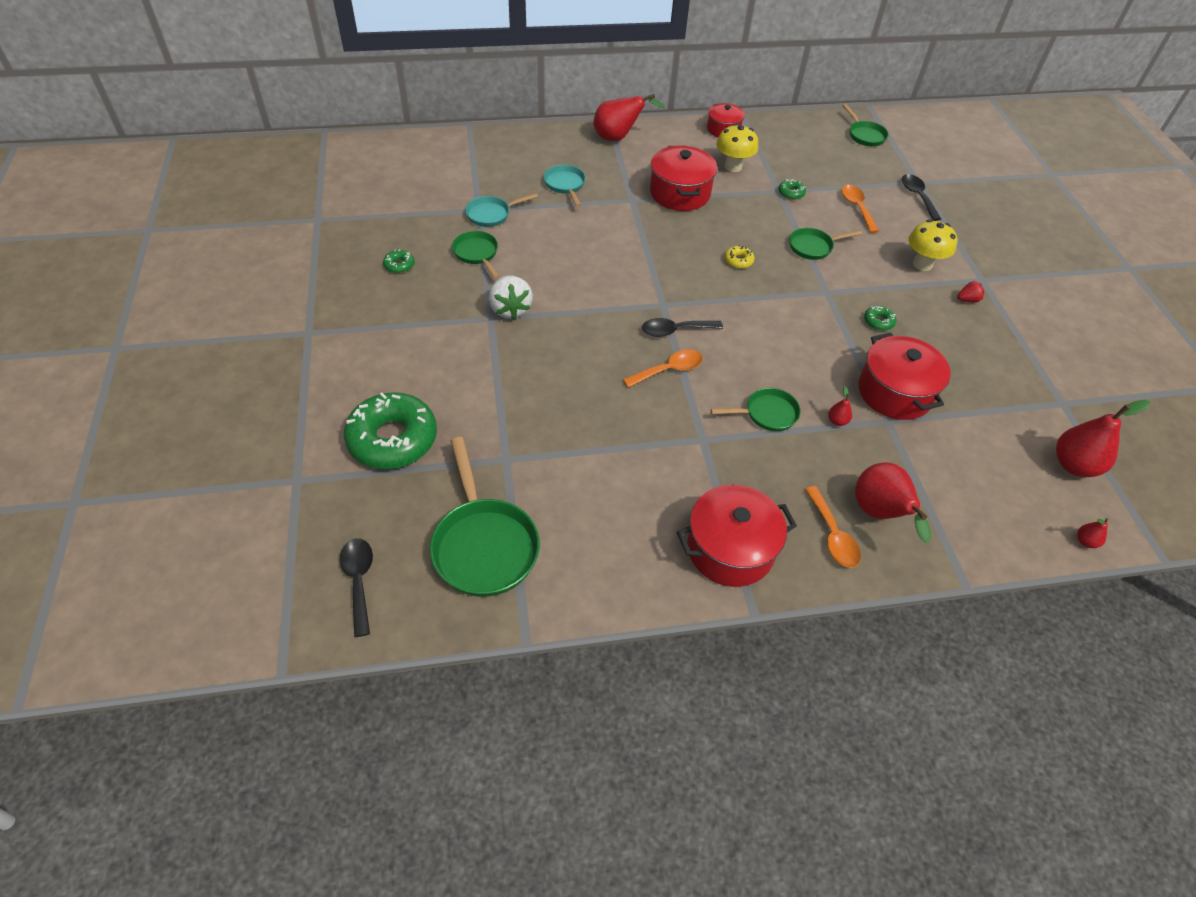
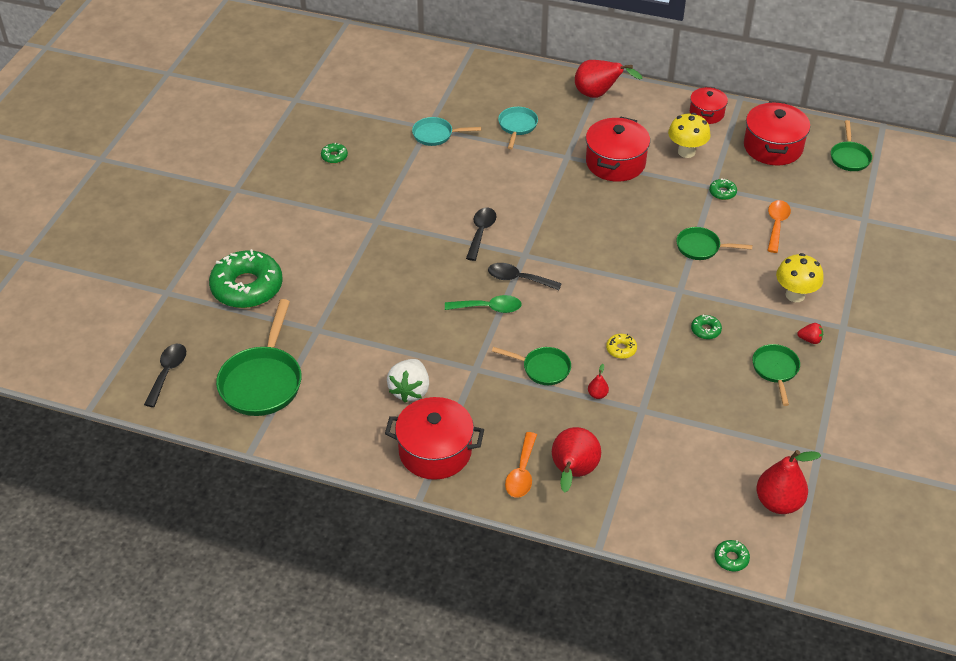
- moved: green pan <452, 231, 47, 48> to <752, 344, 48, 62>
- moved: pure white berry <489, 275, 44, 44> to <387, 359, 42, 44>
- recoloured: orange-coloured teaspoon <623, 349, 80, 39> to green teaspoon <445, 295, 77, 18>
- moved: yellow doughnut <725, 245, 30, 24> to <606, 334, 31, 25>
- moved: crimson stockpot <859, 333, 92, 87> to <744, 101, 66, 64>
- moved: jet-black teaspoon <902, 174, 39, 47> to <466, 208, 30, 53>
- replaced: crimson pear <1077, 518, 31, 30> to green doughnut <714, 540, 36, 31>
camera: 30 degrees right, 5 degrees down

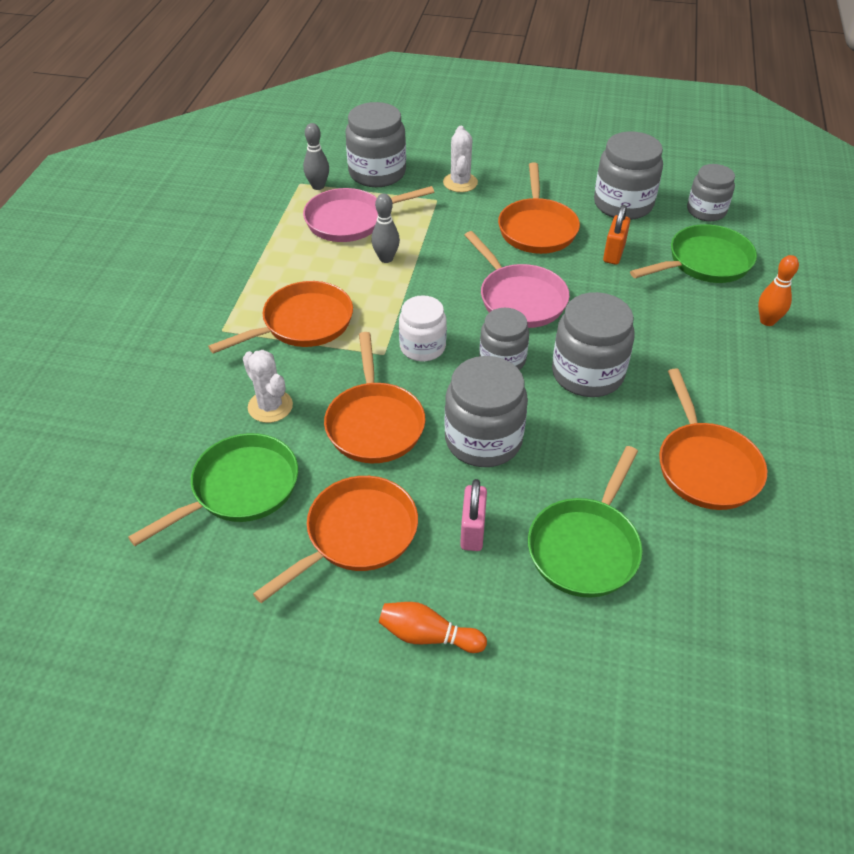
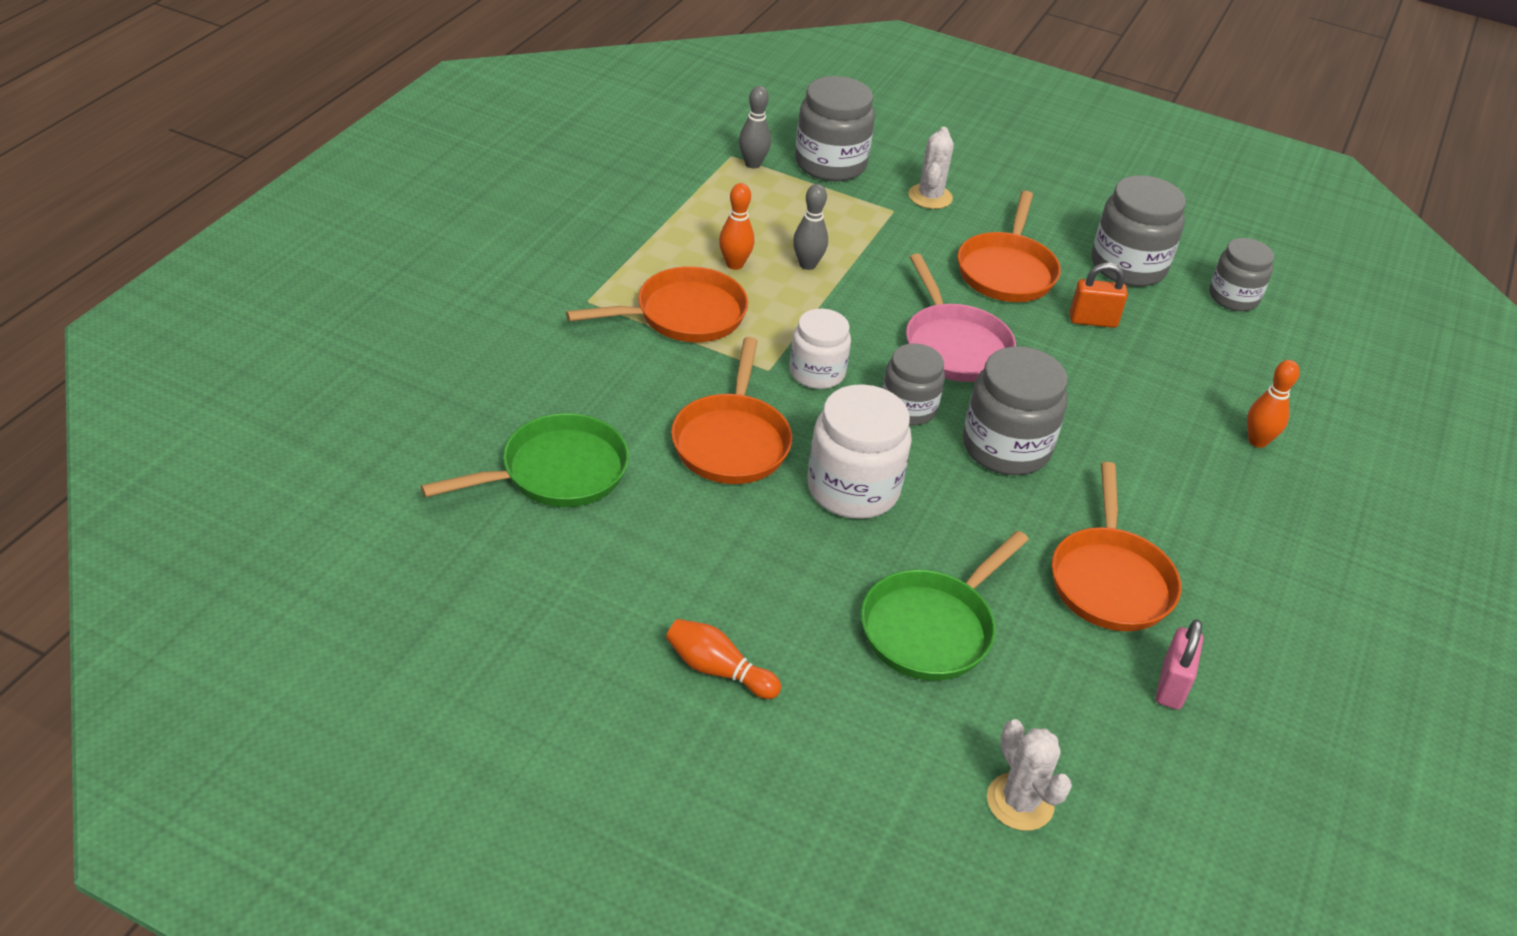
- moved: pure white cactus <243, 350, 50, 73> to <987, 719, 85, 112>
- removed: orange-coloured pan <253, 476, 165, 127>
- removed: rose-pink pan <303, 186, 131, 56>
- recoloured: gray preserve jar <444, 356, 84, 111> to pure white preserve jar <807, 384, 105, 135>
- moved: rose-pink small lock <460, 479, 27, 72> to <1156, 619, 47, 91>
- turned: orange-coloured small lock <603, 205, 27, 60> = <1070, 263, 58, 65> 60 degrees clockwise
- removed: green pan <630, 224, 127, 59>
- added: orange-coloured skittle <719, 183, 35, 87>
camera: 10 degrees right, 5 degrees down

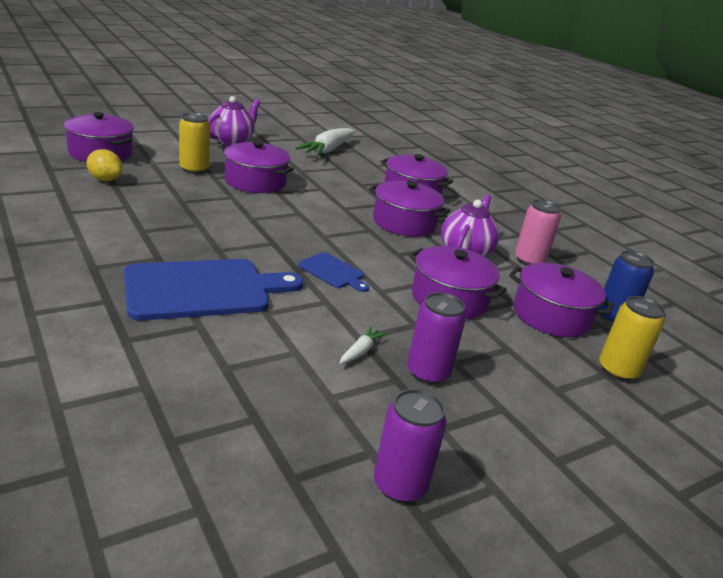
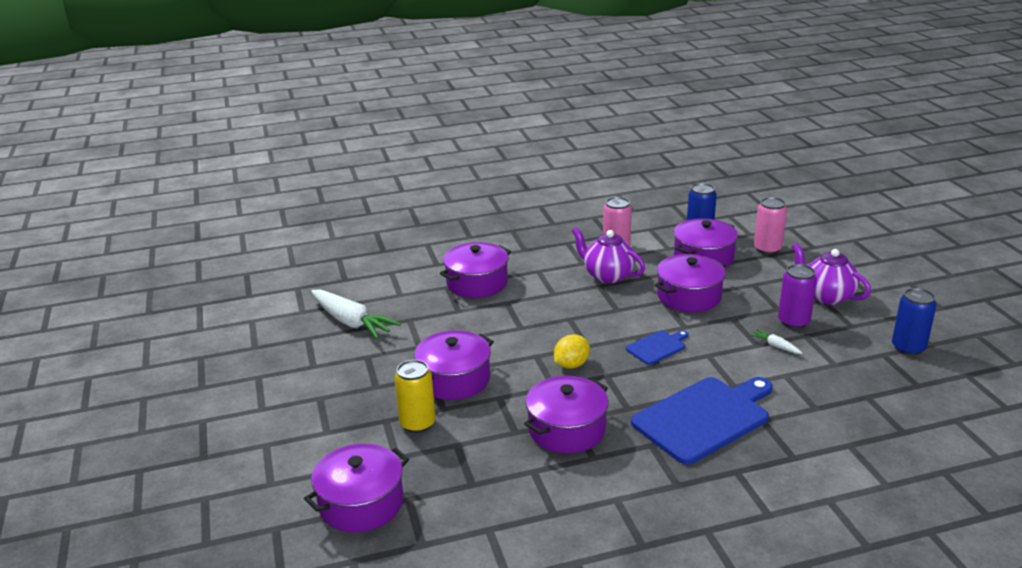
- moved: yellow lemon <86, 149, 37, 32> to <554, 334, 36, 35>
- turned: royal blue cutting board <124, 259, 179, 62> = <631, 377, 142, 87> 60 degrees clockwise
- moved: violet china teapot <208, 96, 53, 50> to <792, 243, 79, 62>
- moved: violet stockpot <369, 181, 81, 56> to <524, 376, 85, 78>
- recoloured: violet tin <374, 389, 73, 114> to royal blue tin <892, 288, 44, 67>
- recoloured: yellow tin <599, 296, 66, 85> to rose-pink tin <754, 197, 33, 57>
camera: 70 degrees left, 0 degrees up

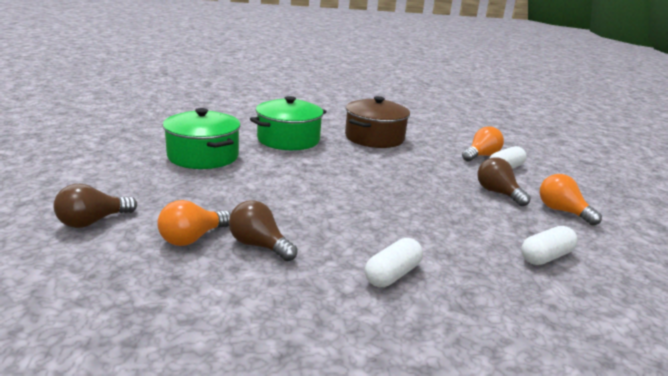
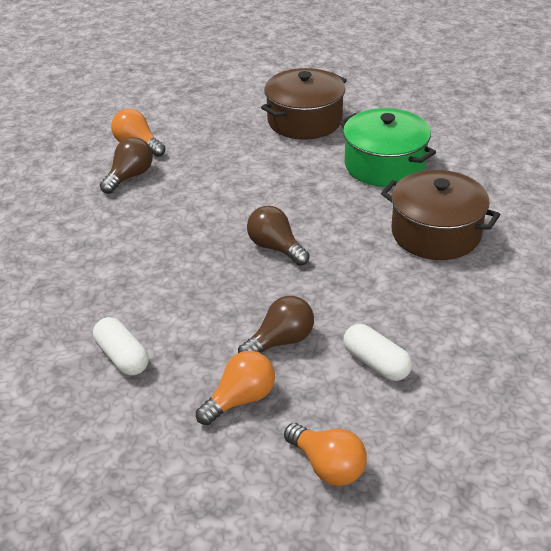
- moved: russet bulb <53, 184, 84, 44> to <247, 206, 63, 60>
- recoloured: green stockpot <163, 108, 78, 61> to russet stockpot <261, 68, 86, 72>
- removed: pure white pill shape <365, 238, 58, 49>
- moved: orange-coloured bulb <462, 126, 42, 35> to <284, 423, 83, 63>
camera: 90 degrees right, 15 degrees up

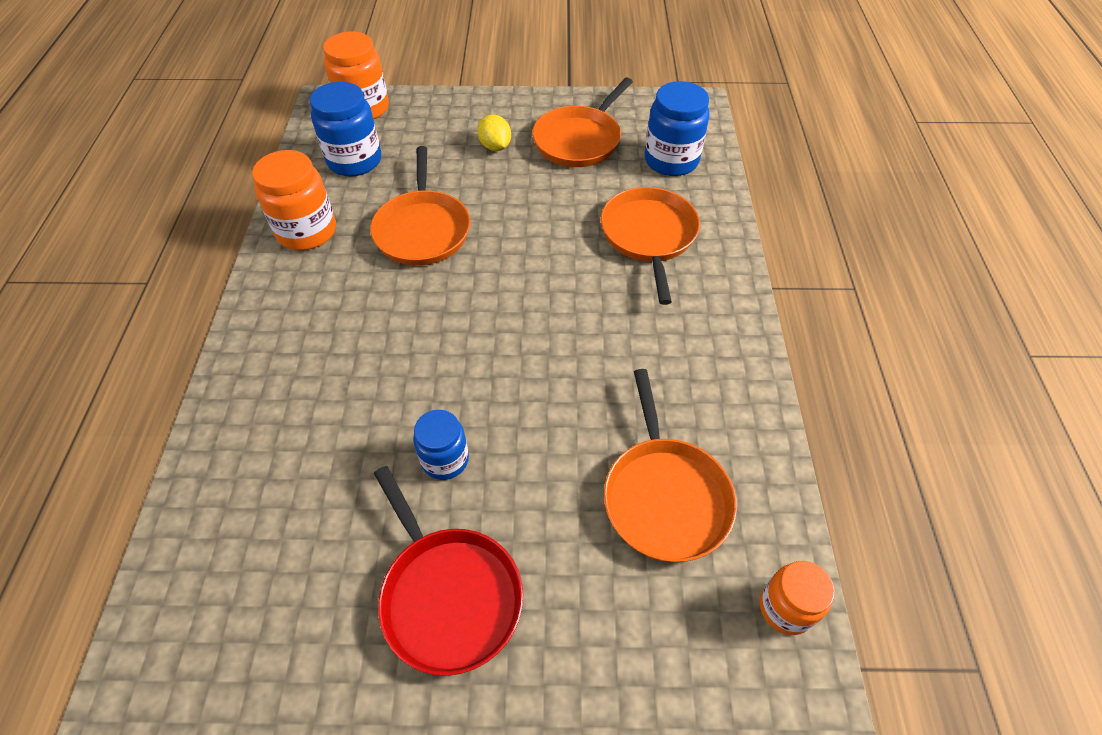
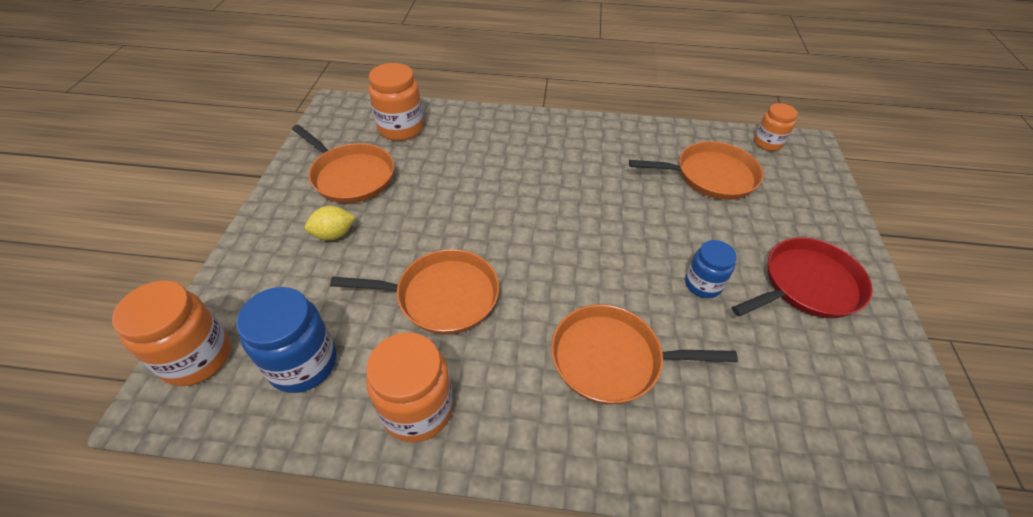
- moved: orange-coloured pan <601, 187, 99, 118> to <551, 304, 187, 100>
- recoloured: royal blue preserve jar <645, 81, 65, 95> to orange-coloured preserve jar <369, 63, 55, 78>
camera: 85 degrees left, 5 degrees down

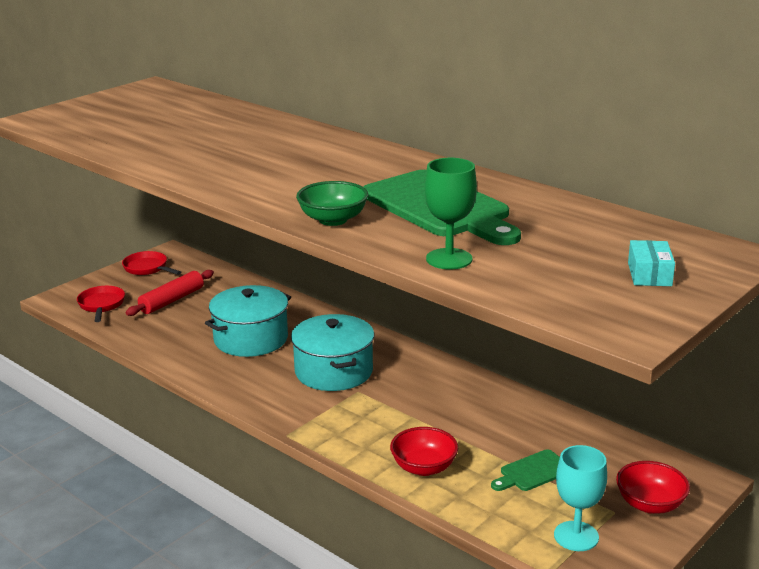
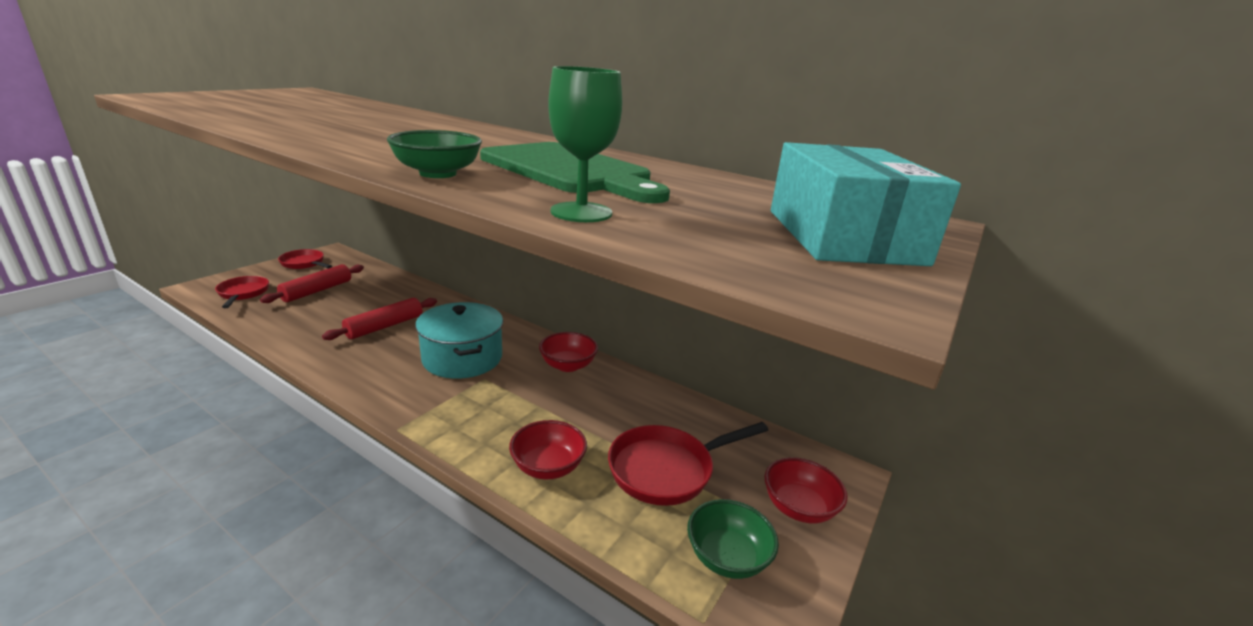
- replaced: aqua stockpot <205, 285, 86, 72> to crimson rolling pin <322, 298, 115, 42>
- replaced: green cutting board <491, 449, 69, 42> to crimson pan <608, 422, 160, 84>
- replaced: aqua goblet <554, 445, 53, 106> to green deep dish <687, 499, 92, 80>
- resized: aqua package <628, 240, 47, 46> = <771, 142, 190, 124> x2.23
- added: crimson deep dish <539, 332, 59, 40>
camera: 10 degrees left, 0 degrees up

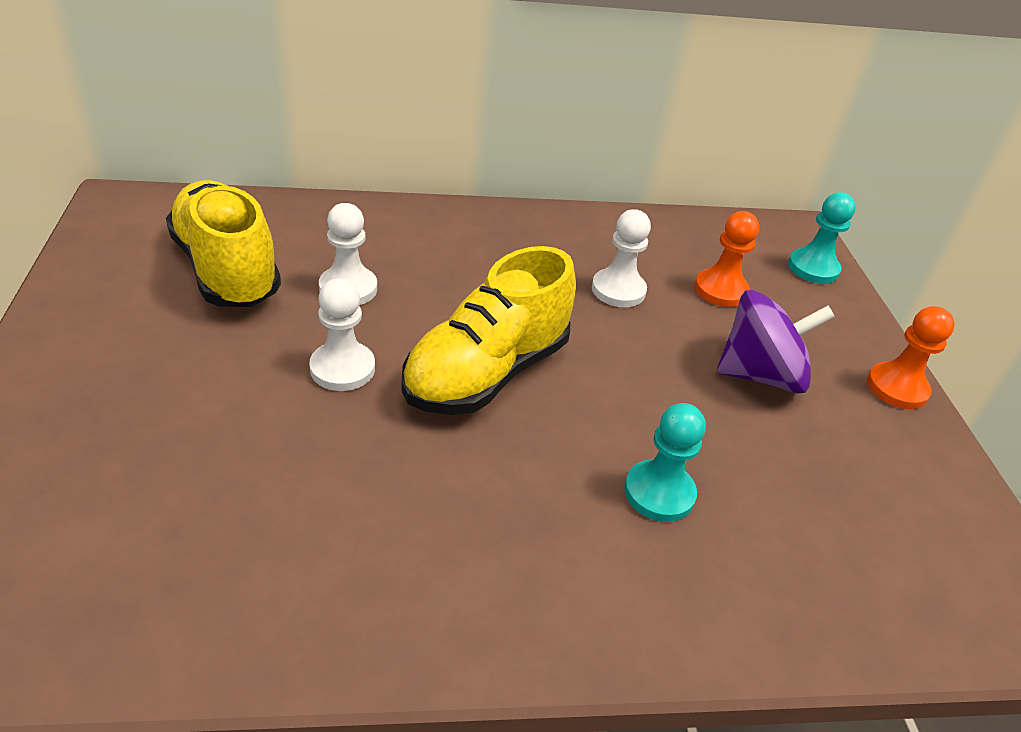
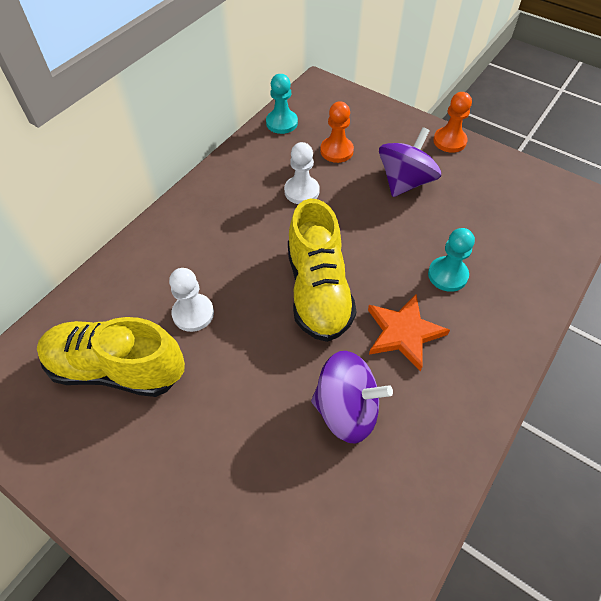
- removed: pure white pawn <309, 278, 66, 113>
- moved: aqua pawn <788, 192, 68, 92> to <266, 74, 32, 60>
- added: violet spinning top <311, 351, 82, 93>
- added: orange-coloured star shape <368, 294, 82, 77>
camera: 45 degrees left, 15 degrees up

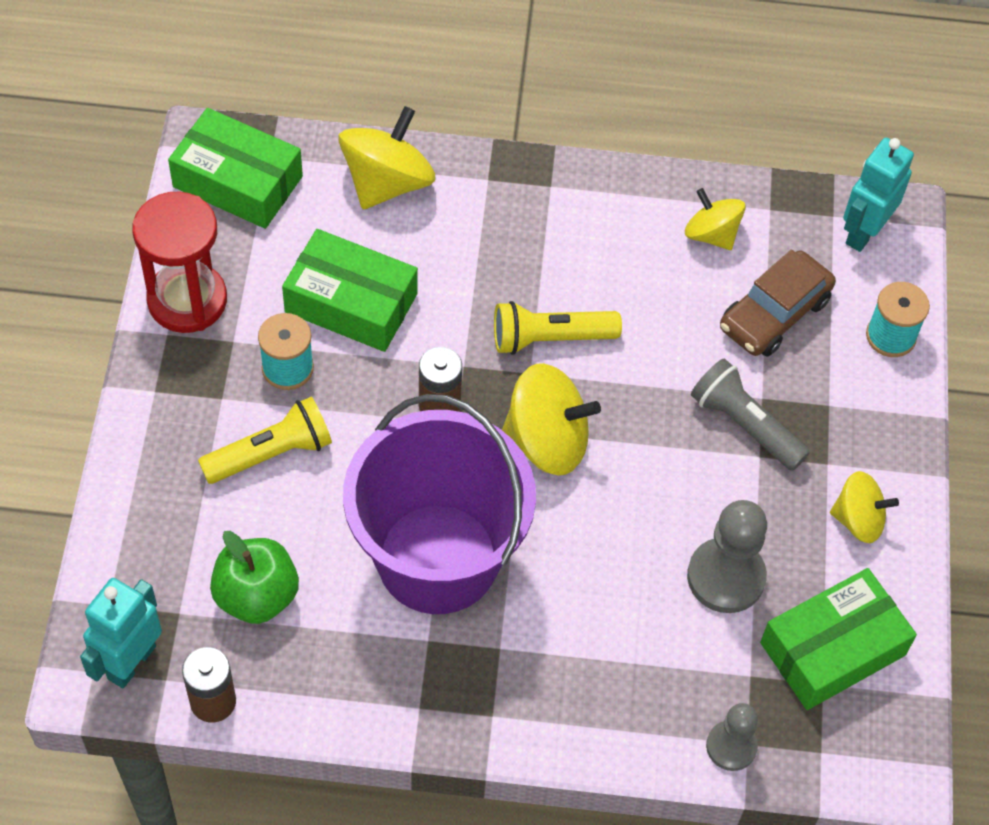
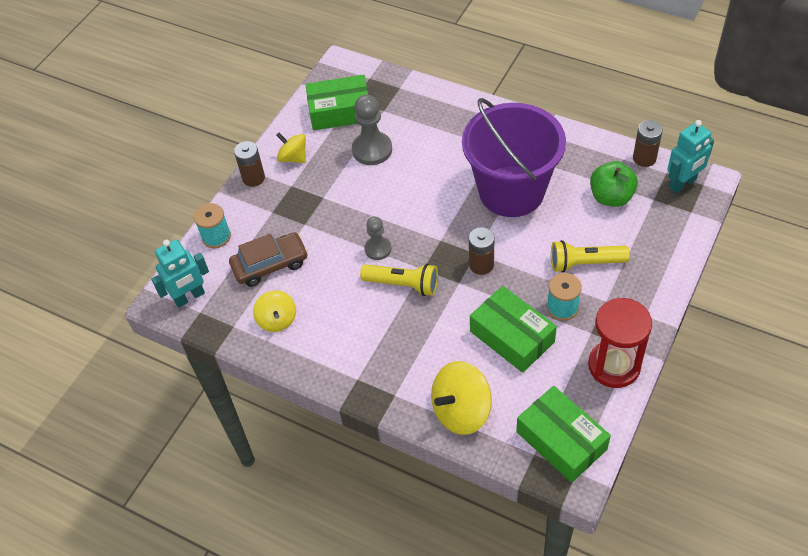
- removed: yellow spinning top <502, 363, 99, 113>
- removed: gray pocket torch <691, 359, 119, 112>
- moved: gray pawn <706, 703, 52, 68> to <364, 216, 27, 44>
- added: russet power cell <234, 141, 31, 46>
camera: 150 degrees left, 5 degrees down

